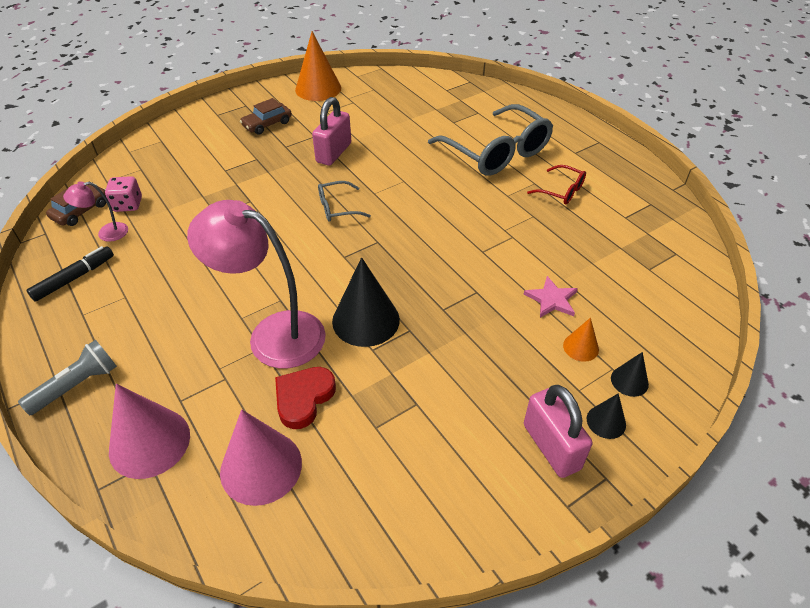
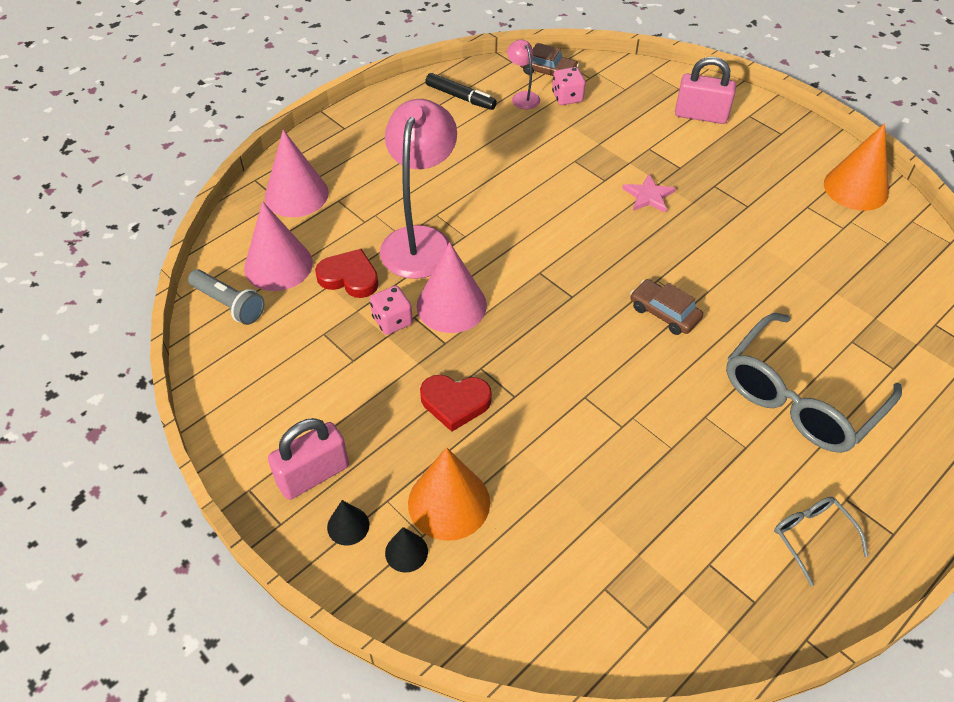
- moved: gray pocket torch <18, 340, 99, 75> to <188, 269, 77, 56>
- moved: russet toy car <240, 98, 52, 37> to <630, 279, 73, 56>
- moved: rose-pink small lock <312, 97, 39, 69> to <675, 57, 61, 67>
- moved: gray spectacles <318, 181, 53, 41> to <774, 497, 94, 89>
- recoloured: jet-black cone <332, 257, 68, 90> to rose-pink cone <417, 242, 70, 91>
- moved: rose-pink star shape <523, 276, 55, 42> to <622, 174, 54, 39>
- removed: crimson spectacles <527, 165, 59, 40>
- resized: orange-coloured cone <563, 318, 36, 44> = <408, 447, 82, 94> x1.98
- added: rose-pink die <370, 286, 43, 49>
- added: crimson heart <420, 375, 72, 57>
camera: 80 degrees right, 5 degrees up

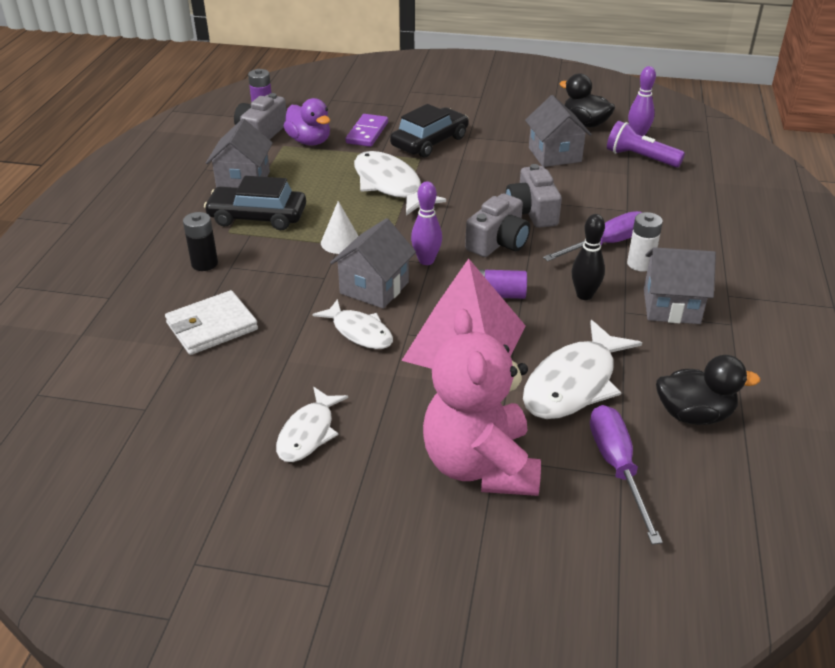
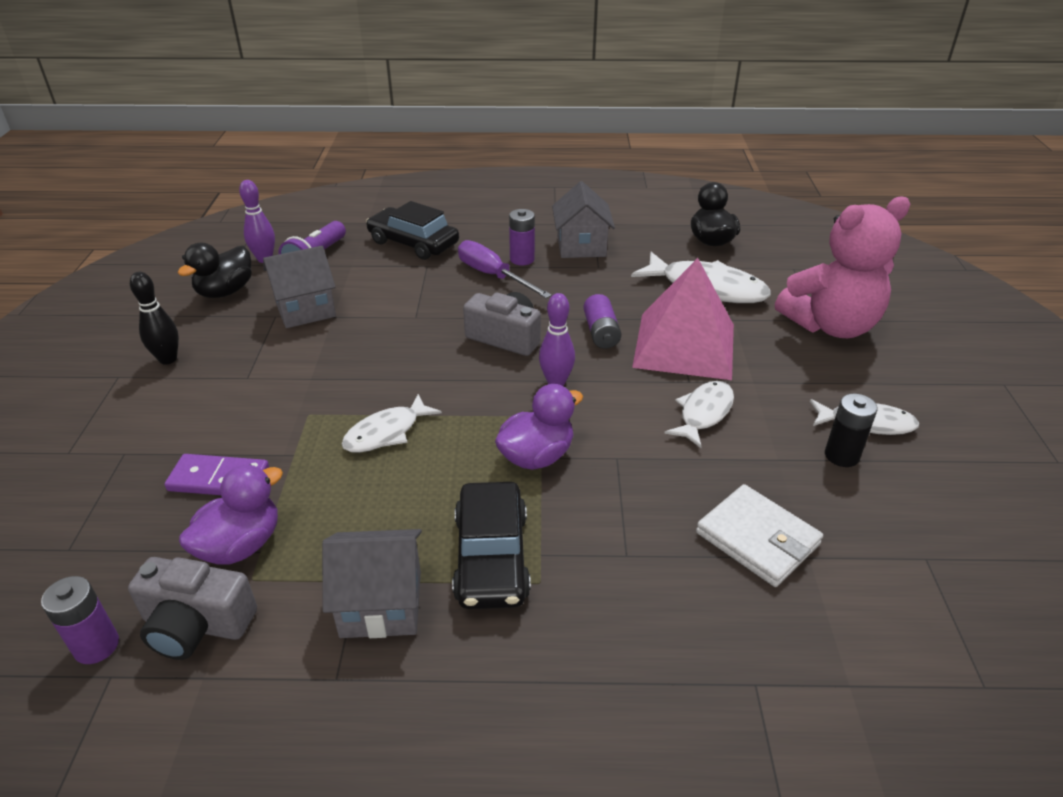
- moved: jet-black power cell <183, 212, 35, 59> to <825, 393, 53, 74>
- replaced: pure white cone <321, 201, 37, 53> to violet toy duck <495, 384, 88, 86>
- removed: gray cottage <330, 218, 86, 91>
- resized: pure white toy fish <354, 151, 92, 65> = <342, 394, 100, 59> x0.62
- moved: jet-black toy car <390, 104, 79, 54> to <366, 201, 93, 59>
- removed: gray compact camera <505, 164, 57, 64>
- moved: jet-black skittle <572, 214, 33, 86> to <130, 272, 49, 93>
- removed: violet hand screwdriver <590, 405, 73, 140>
- recoloured: pure white power cell <627, 212, 36, 59> to violet power cell <509, 209, 26, 56>
camera: 100 degrees left, 0 degrees up

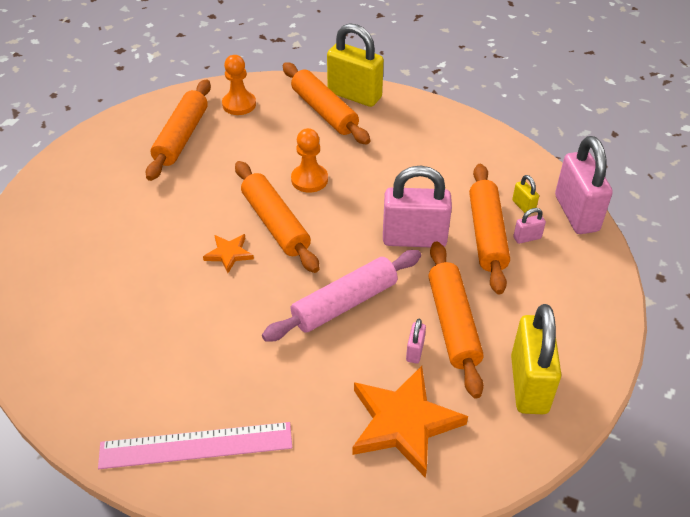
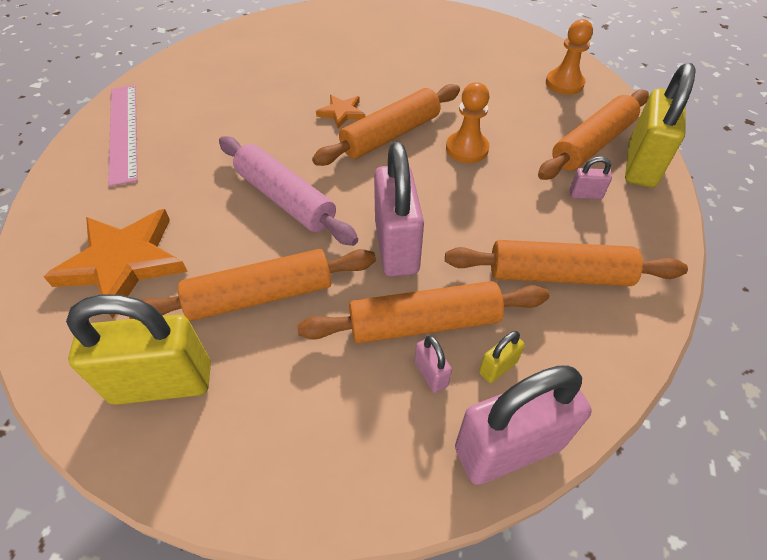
- moved: orange-coloured rolling pin <146, 79, 65, 102> to <445, 240, 243, 46>
- moved: rose-pink small lock <406, 319, 20, 45> to <570, 157, 42, 42>
camera: 80 degrees right, 5 degrees up

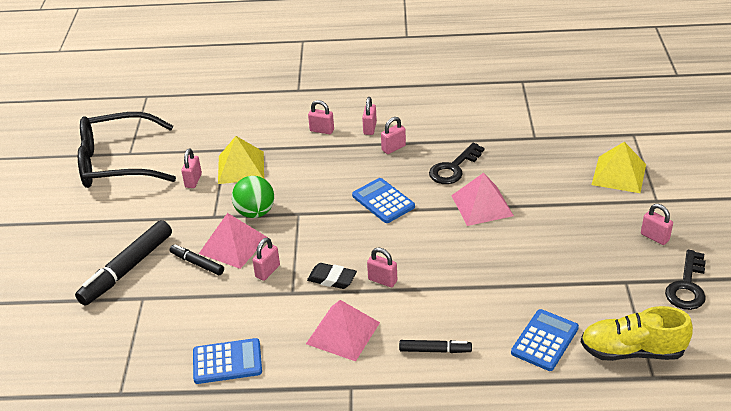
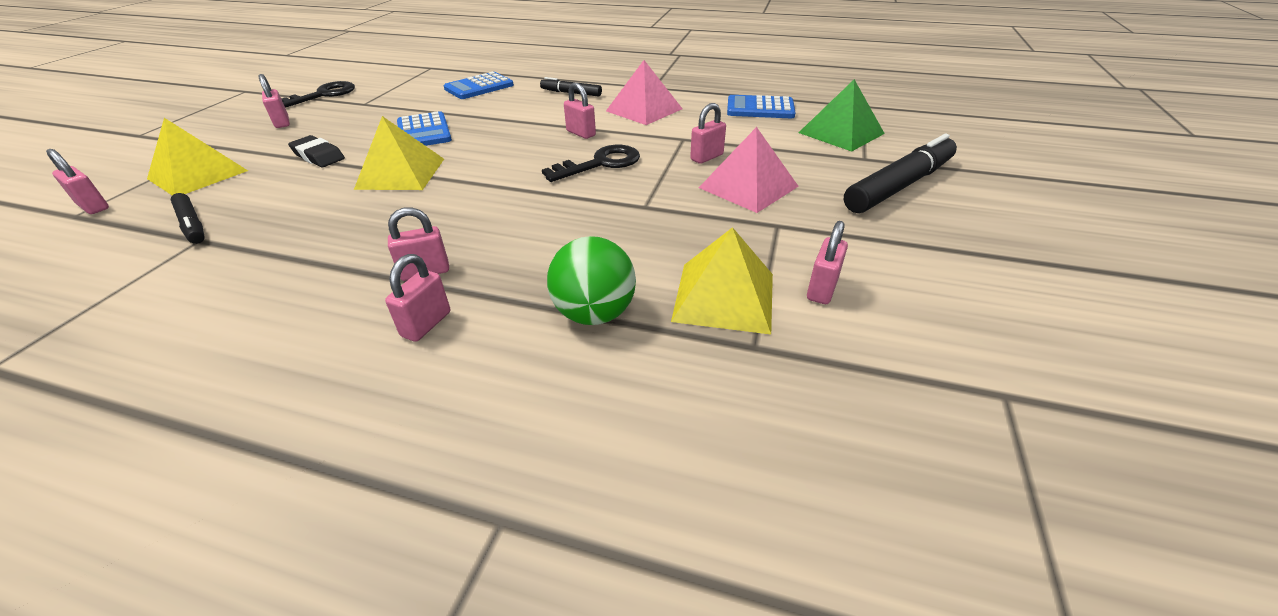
- removed: jet-black spectacles <78, 112, 98, 76>
- moved: jet-black felt pen <170, 244, 54, 31> to <171, 193, 34, 51>
- moved: green play ball <232, 176, 42, 42> to <547, 236, 89, 89>
- moved: jet-black eraser <307, 263, 50, 26> to <288, 135, 57, 32>
- moved: rose-pink small lock <308, 100, 26, 34> to <46, 149, 63, 65>
- moved: royal blue calculator <352, 178, 63, 45> to <397, 111, 55, 35>
- moved: jet-black door key <429, 143, 56, 41> to <542, 145, 98, 37>
- recoloured: rose-pink solid pyramid <451, 173, 63, 53> to yellow solid pyramid <354, 116, 90, 74>
- removed: yellow lace-up shoe <581, 306, 112, 55>
- added: green solid pyramid <799, 79, 86, 73>
camera: 165 degrees left, 0 degrees up

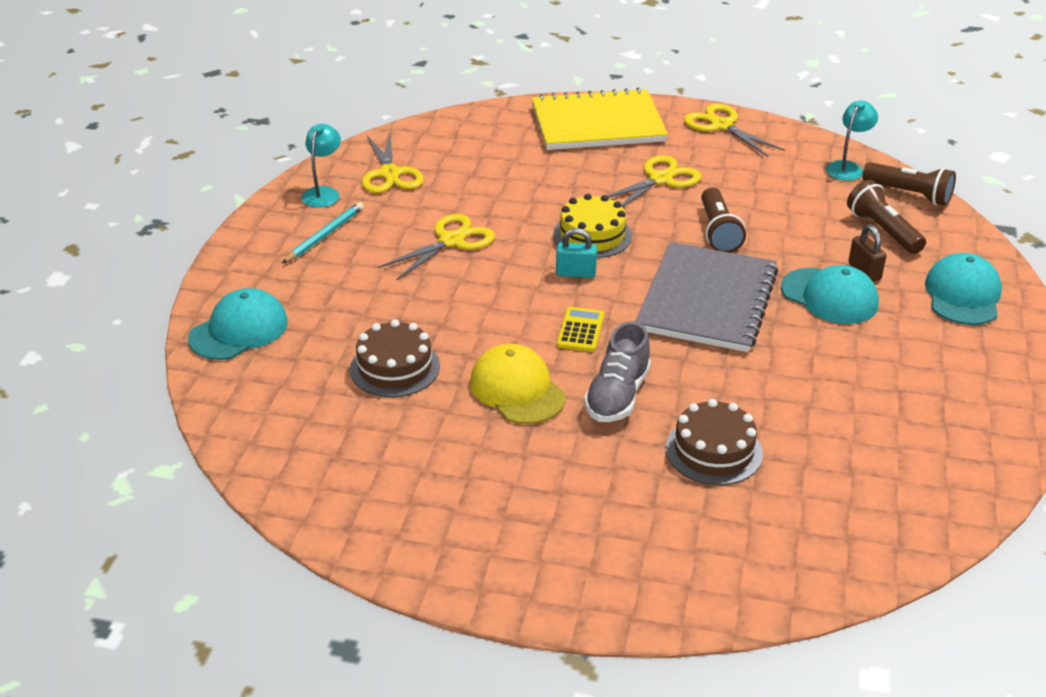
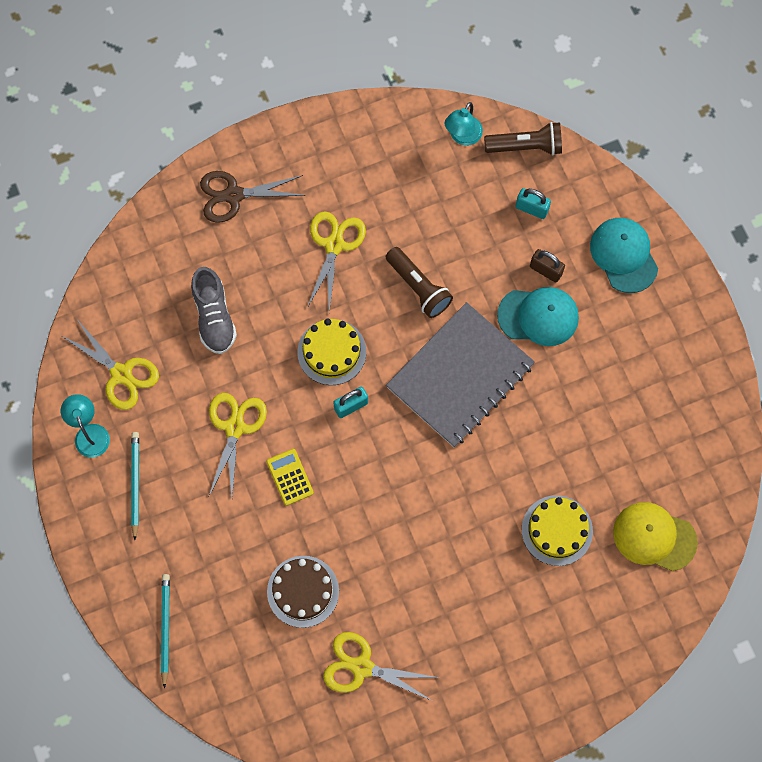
- replaced: aqua peaked cap <188, 288, 100, 72> to aqua wooden pencil <161, 574, 9, 115>
- moved: yellow peaked cap <470, 344, 96, 80> to <613, 502, 85, 69>
- replaced: yellow exercise book <532, 87, 136, 63> to russet scissors <200, 171, 106, 52>
- moved: yellow calculator <557, 307, 47, 45> to <266, 449, 48, 57>
- moved: gray lace-up shoe <584, 321, 67, 101> to <191, 267, 46, 87>
- turned: gray exercise book <635, 242, 143, 110> = <386, 302, 149, 145> 60 degrees clockwise
- recoloured: russet cake <665, 399, 98, 86> to yellow cake <522, 495, 71, 71>
- moved: yellow scissors <684, 104, 101, 53> to <323, 632, 116, 69>
- turned: aqua desk lamp <826, 100, 52, 81> = <444, 102, 39, 44> 150 degrees counterclockwise
- replaced: russet pocket torch <847, 180, 79, 74> to aqua small lock <516, 188, 35, 31>
camera: 35 degrees left, 35 degrees up

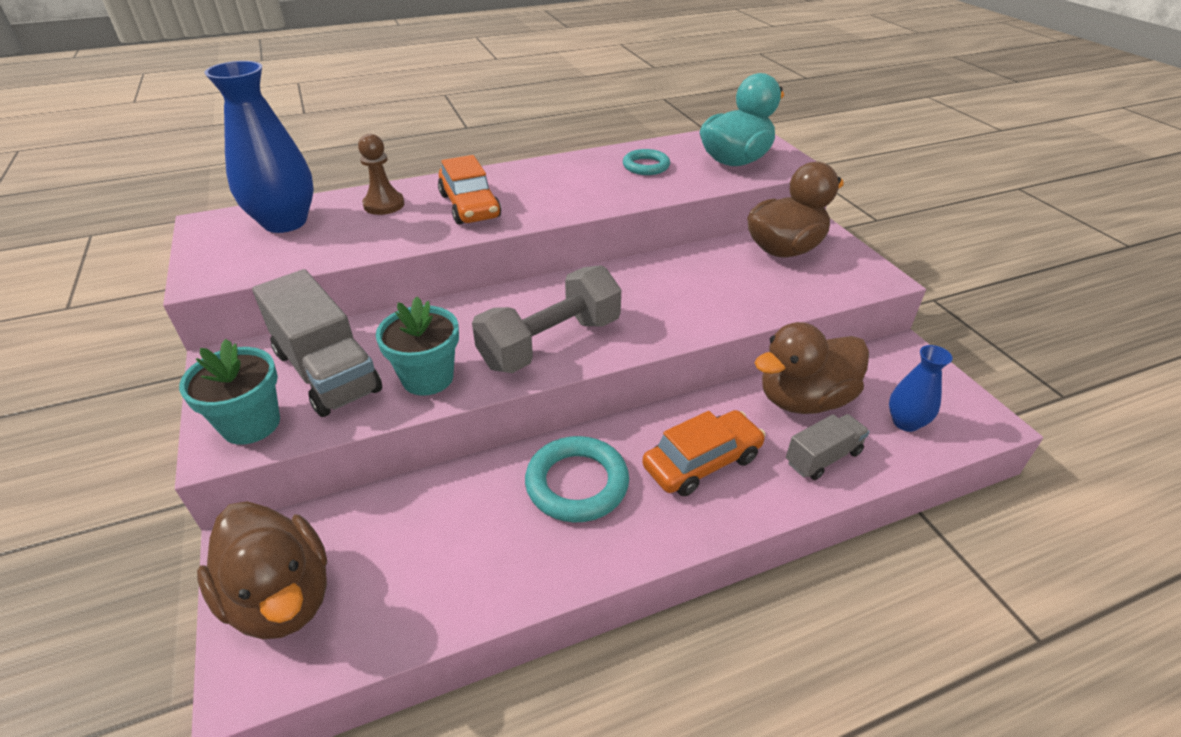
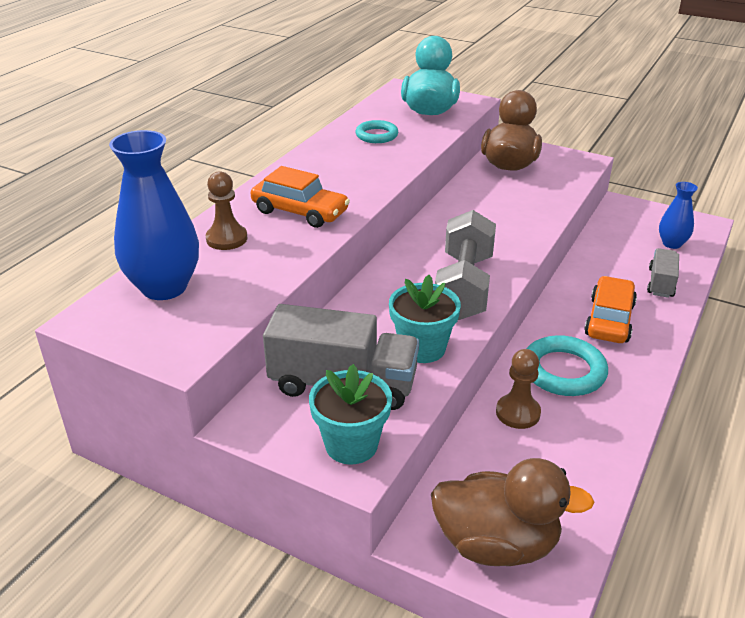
- removed: russet toy duck <755, 322, 114, 92>
- added: russet pawn <496, 349, 45, 80>
camera: 40 degrees left, 5 degrees down

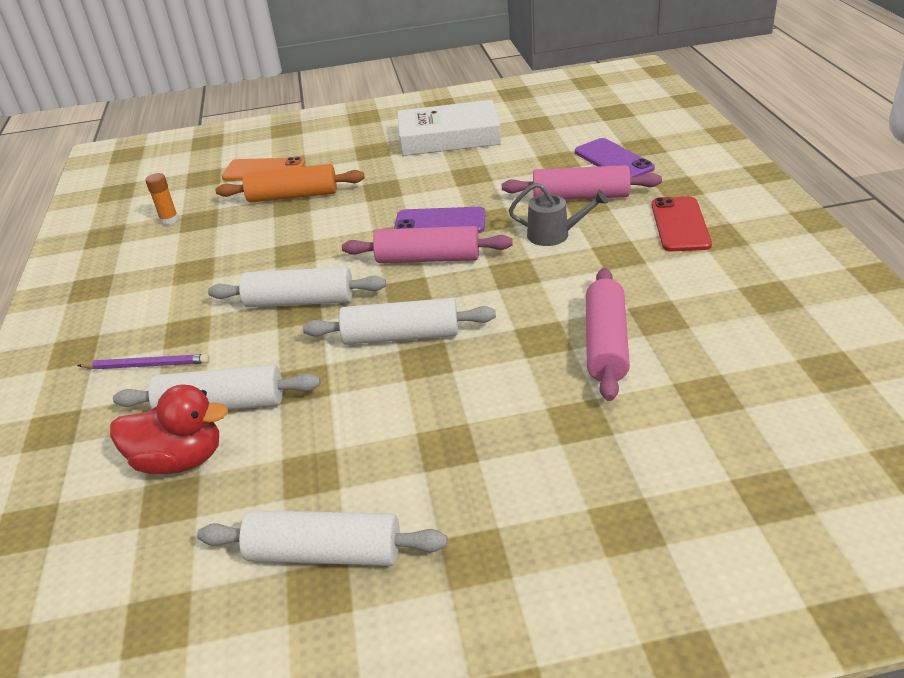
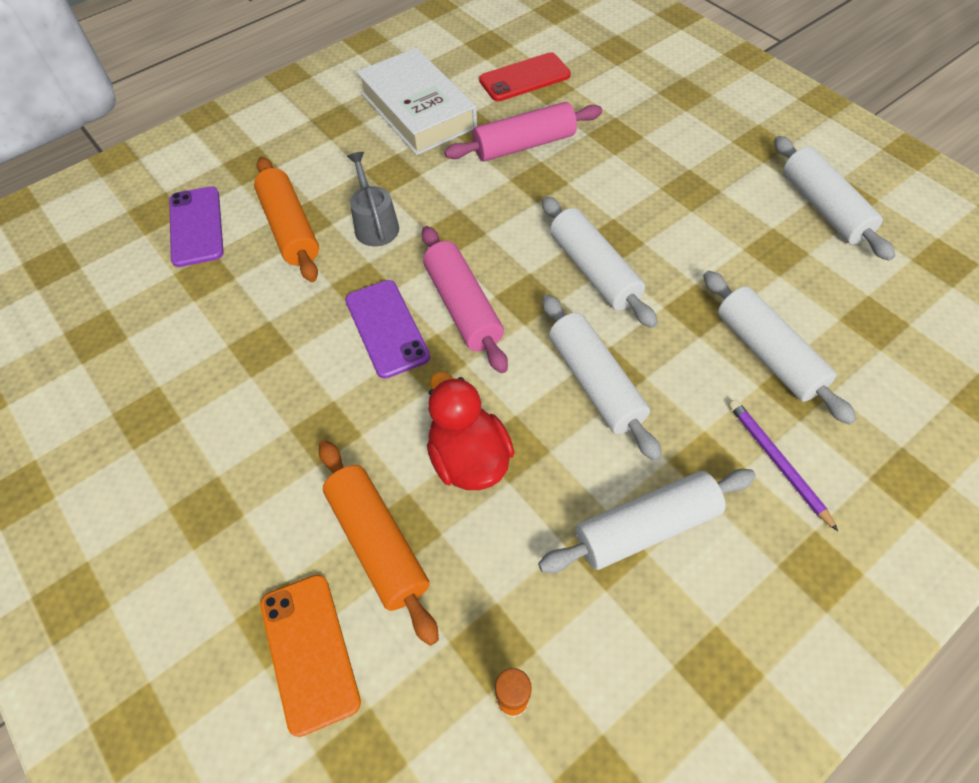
- moved: crimson toy duck <110, 384, 118, 90> to <427, 372, 87, 118>
- moved: pure white hardcover <397, 100, 104, 56> to <357, 48, 120, 107>
- recoloured: rose-pink rolling pin <502, 165, 160, 35> to orange-coloured rolling pin <254, 157, 65, 125>
- turned: violet mobile phone <575, 138, 80, 39> = <169, 186, 55, 81> 45 degrees counterclockwise
- moved: crimson mobile phone <651, 197, 61, 54> to <479, 52, 92, 49>
- added: pure white rolling pin <538, 469, 218, 104>
camera: 120 degrees left, 20 degrees up

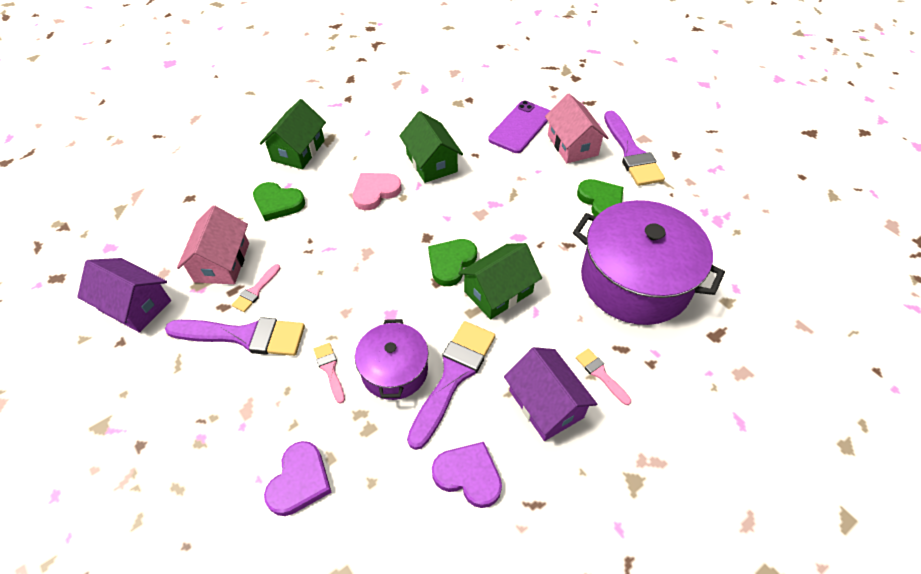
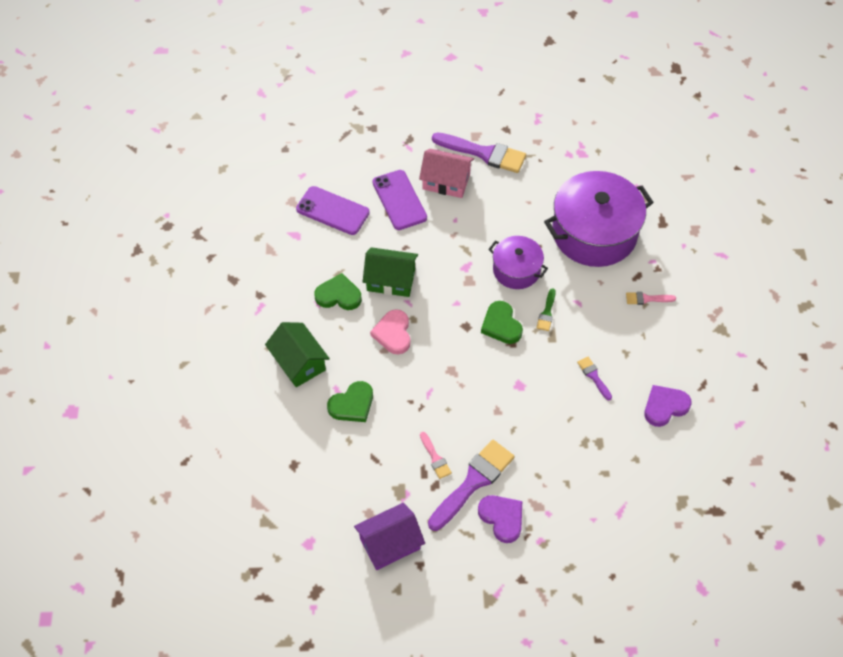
- removed: rose-pink cottage <177, 205, 72, 79>
- moved: violet heart <264, 441, 68, 75> to <478, 495, 44, 48>
- removed: rose-pink brush <314, 343, 31, 61>
- moved: violet stockpot <355, 319, 74, 81> to <488, 236, 60, 53>
- resized: violet brush <407, 321, 88, 129> = <577, 357, 35, 43> x0.48
- replaced: green cottage <458, 243, 84, 77> to green brush <536, 288, 20, 43>
- removed: violet cottage <504, 347, 93, 94>
- moved: green heart <577, 179, 47, 38> to <314, 273, 48, 37>
- added: violet mobile phone <296, 186, 74, 49>
camera: 55 degrees left, 5 degrees up

